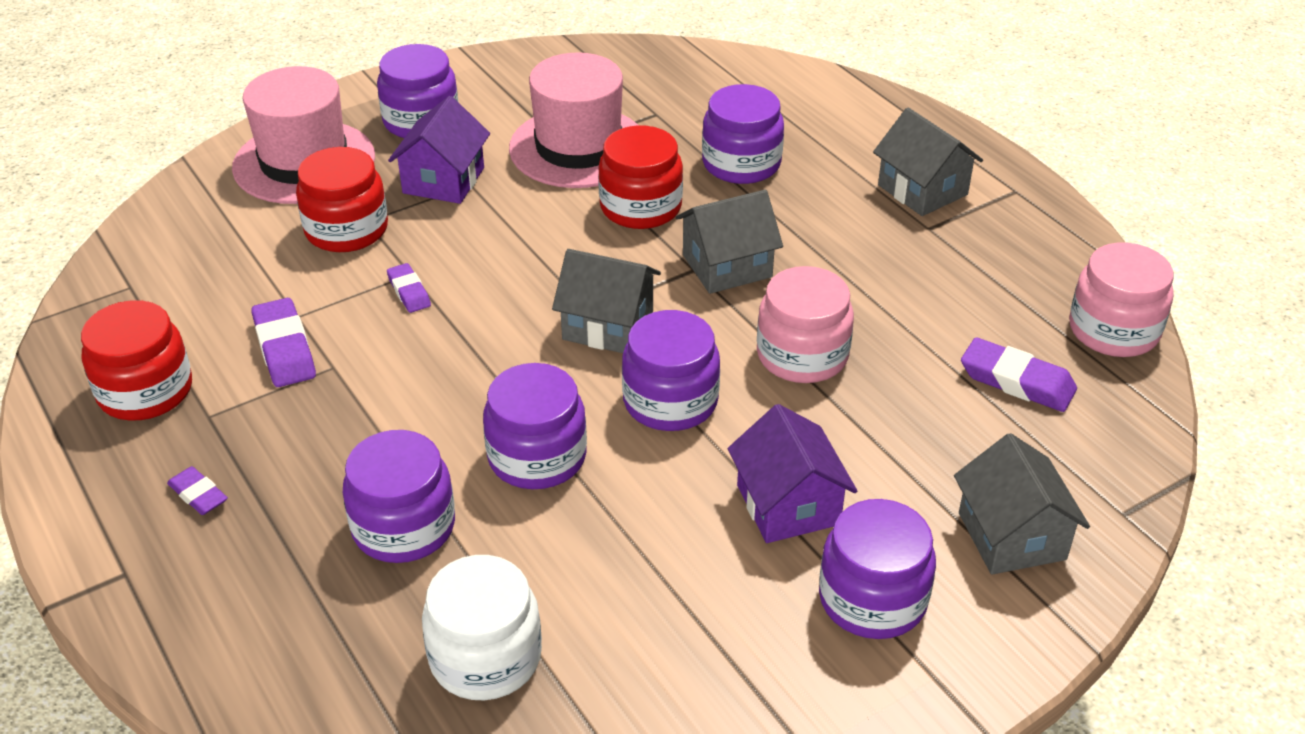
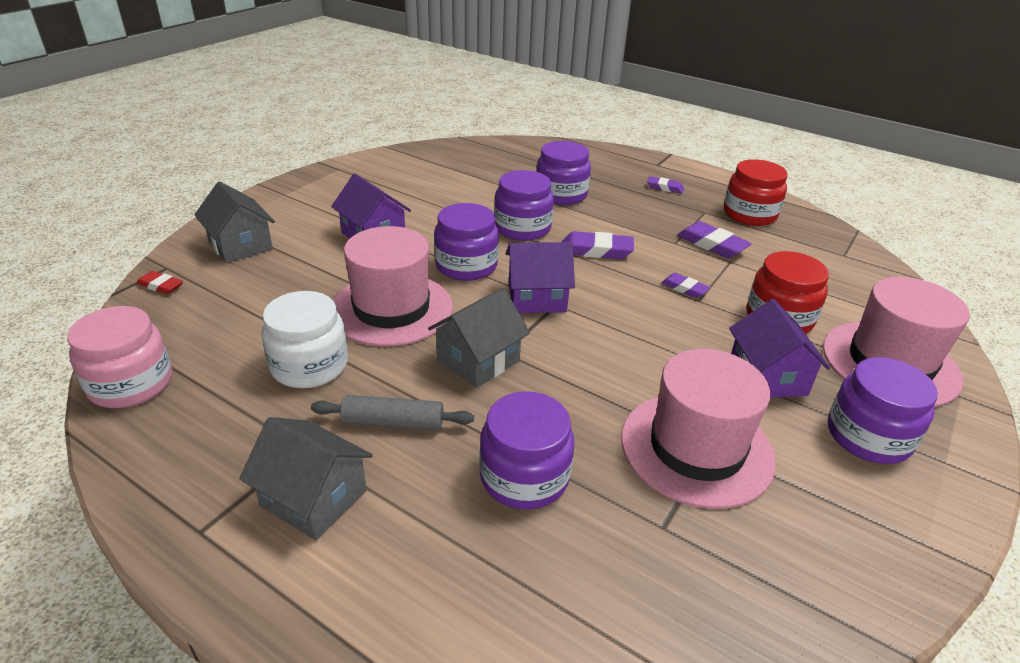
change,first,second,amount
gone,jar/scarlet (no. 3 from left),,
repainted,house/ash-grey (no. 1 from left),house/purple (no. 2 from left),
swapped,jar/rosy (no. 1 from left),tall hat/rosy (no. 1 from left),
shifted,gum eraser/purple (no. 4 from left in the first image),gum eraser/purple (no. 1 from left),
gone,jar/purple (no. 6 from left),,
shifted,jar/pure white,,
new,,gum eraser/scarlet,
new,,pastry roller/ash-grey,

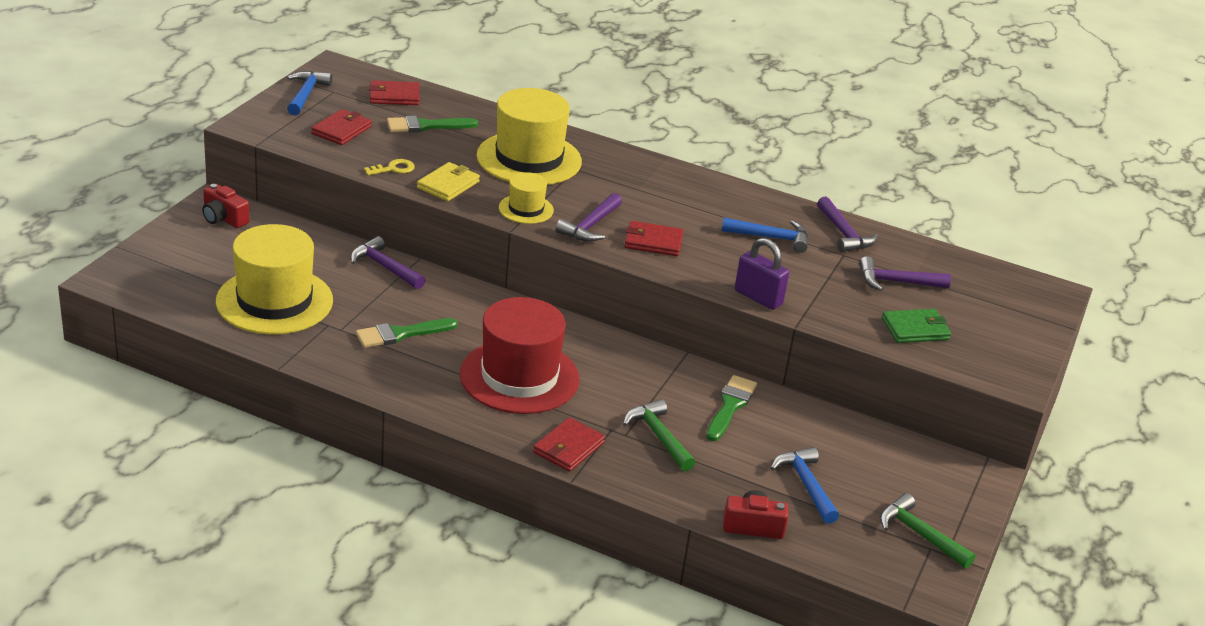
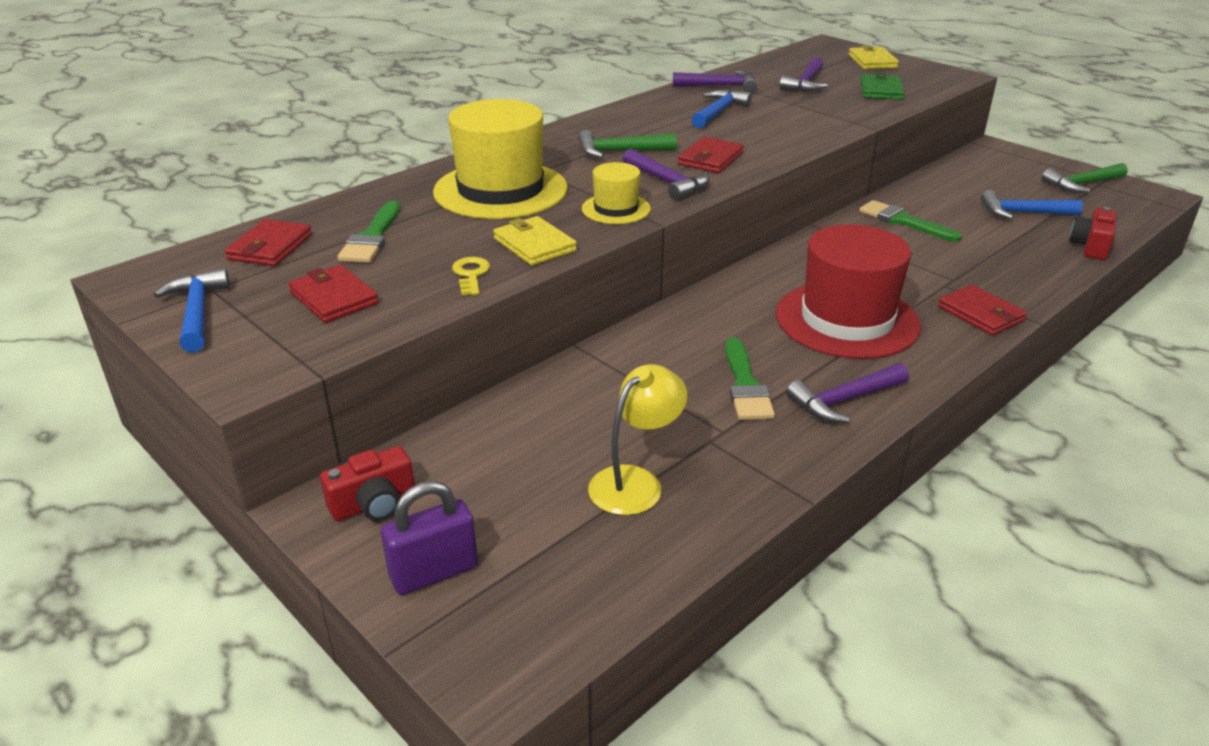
change,first,second,amount
rotated,claw hammer/cobalt (no. 1 from left),,45 degrees clockwise
swapped,tall hat/golden (no. 1 from left),desk lamp/golden,
shifted,claw hammer/purple (no. 1 from left in the first image),claw hammer/purple (no. 4 from left),
shifted,small lock/purple,,
shifted,claw hammer/green (no. 1 from left),,
new,,billfold/golden (no. 2 from left),

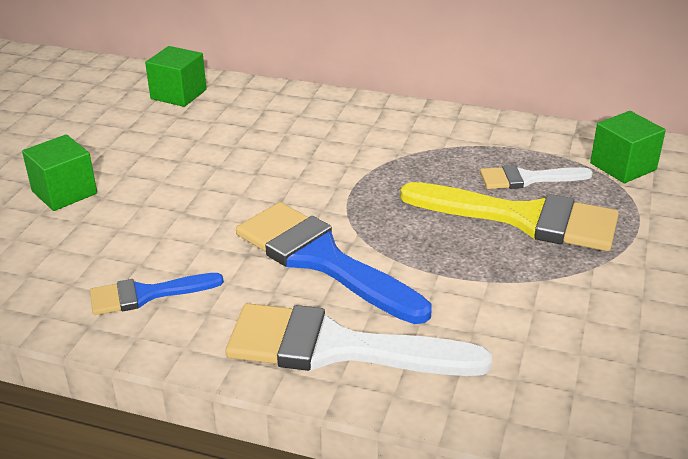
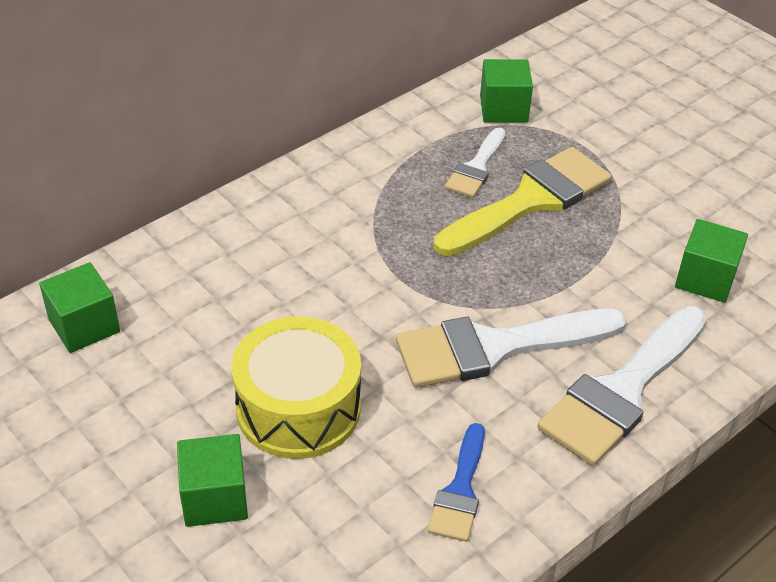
change,first,second,amount
repainted,paint brush/cobalt (no. 2 from left),paint brush/pure white (no. 2 from left),
new,,cube/green (no. 4 from left),
new,,snare drum/golden,

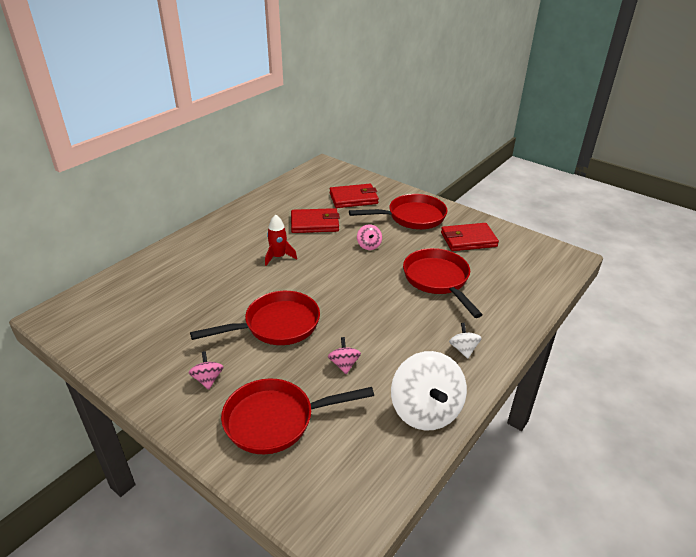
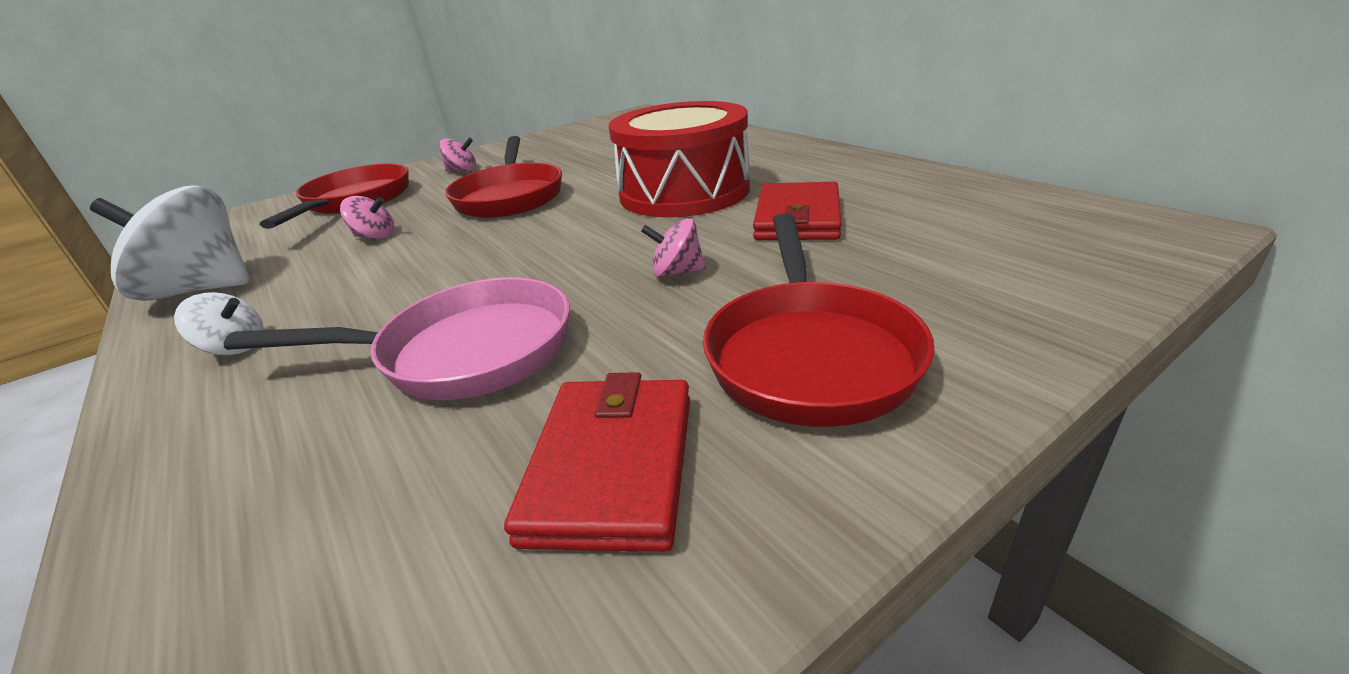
change,first,second,amount
gone,billfold/scarlet (no. 2 from left),,
swapped,rocket/scarlet,snare drum/scarlet,
repainted,frying pan/scarlet (no. 4 from left),frying pan/rosy,

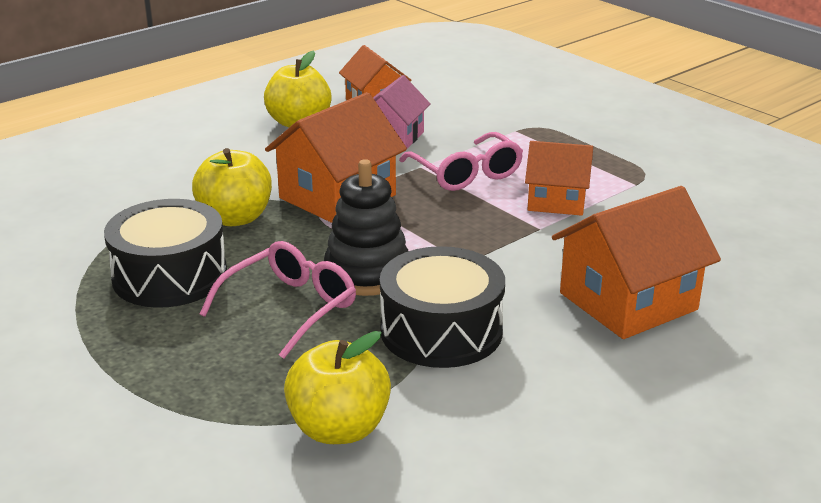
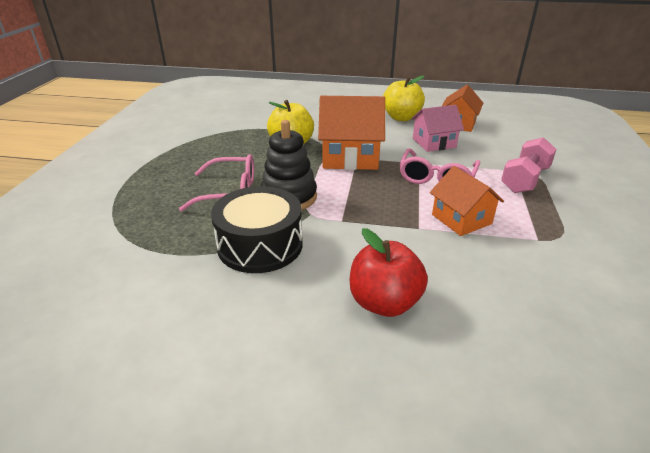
change,first,second,amount
swapped,house/orange (no. 4 from left),toy apple/scarlet,
gone,snare drum/black (no. 1 from left),,
gone,toy apple/golden (no. 3 from left),,
new,,dumbbell/rosy,

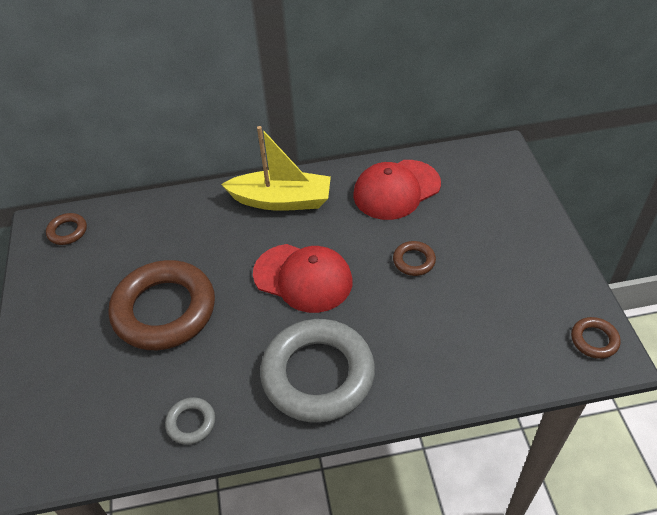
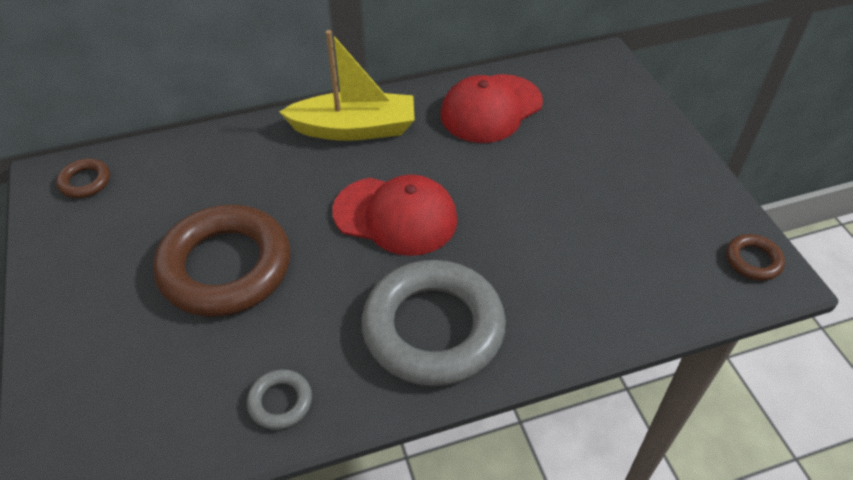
change,first,second,amount
gone,torus/russet (no. 3 from left),,

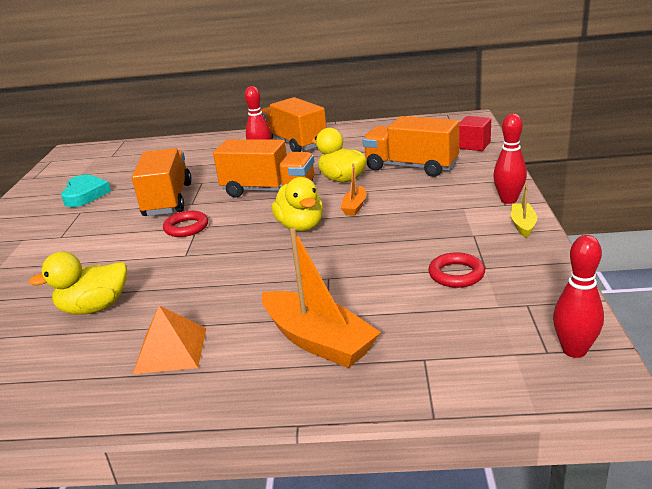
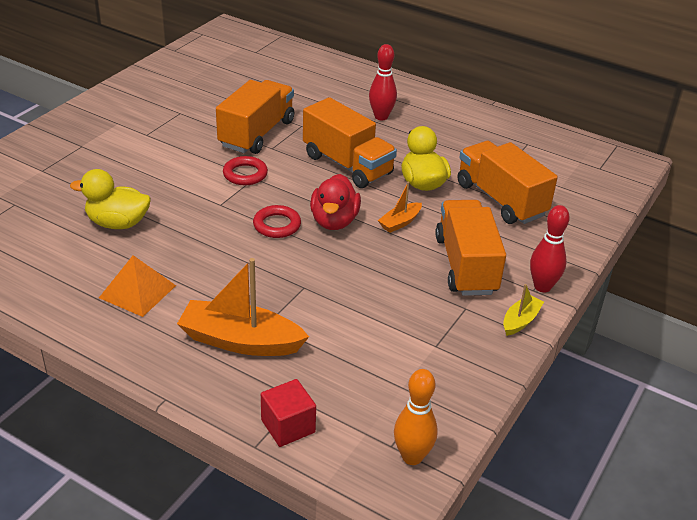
change,first,second,amount
shifted,toy truck/orange (no. 3 from left),,
shifted,cube/scarlet,,
gone,heart/turquoise,,
repainted,rubber duck/golden (no. 2 from left),rubber duck/scarlet,
rotated,boat/orange (no. 1 from left),,120 degrees clockwise
repainted,skittle/scarlet (no. 3 from left),skittle/orange,
shifted,torus/scarlet (no. 2 from left),,

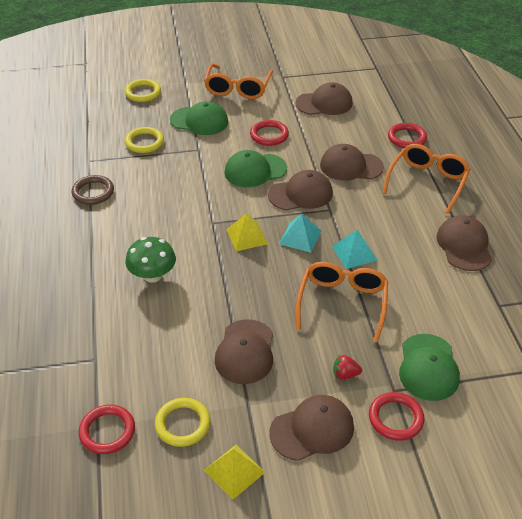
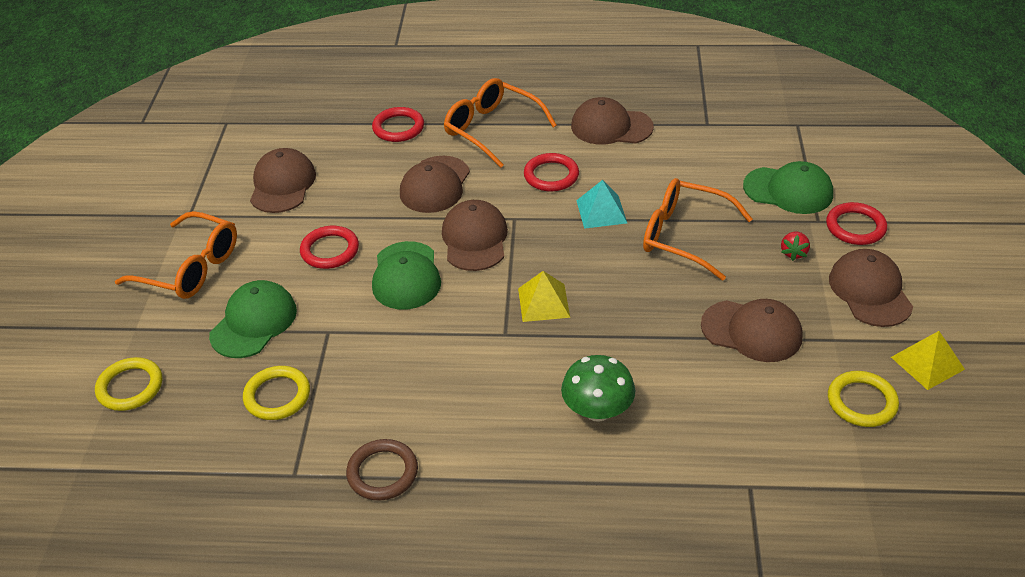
change,first,second,amount
gone,pyramid/turquoise (no. 1 from left),,
shifted,torus/scarlet (no. 1 from left in the first image),torus/scarlet (no. 3 from left),

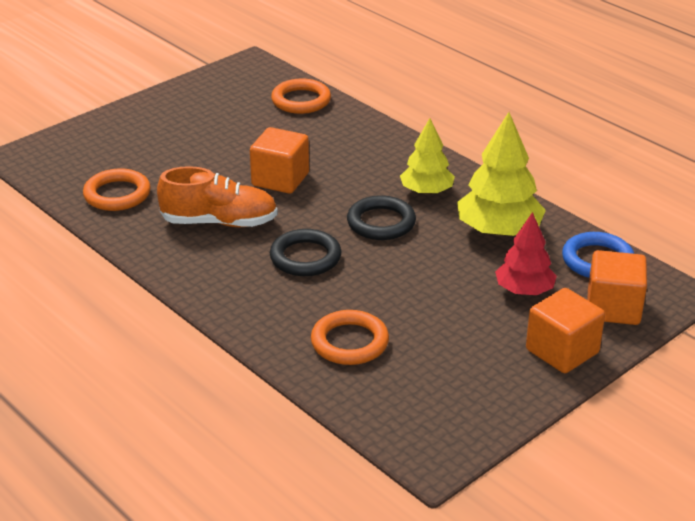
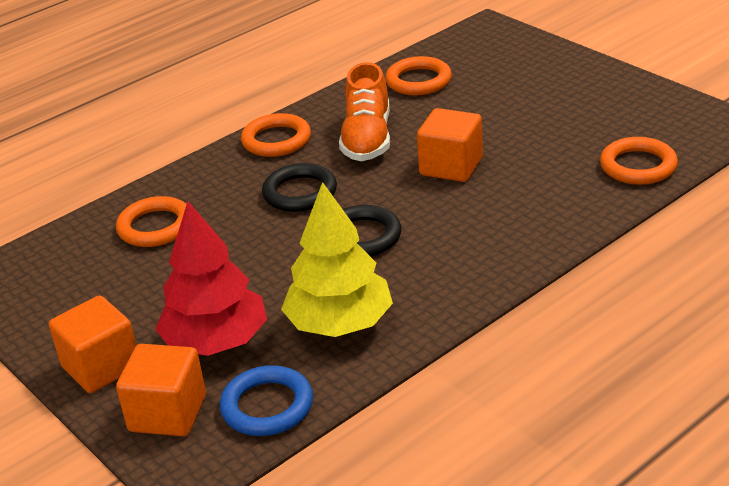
change,first,second,amount
gone,toy tree/golden (no. 1 from left),,
scaled,toy tree/scarlet,,x1.54
new,,torus/orange (no. 2 from left),

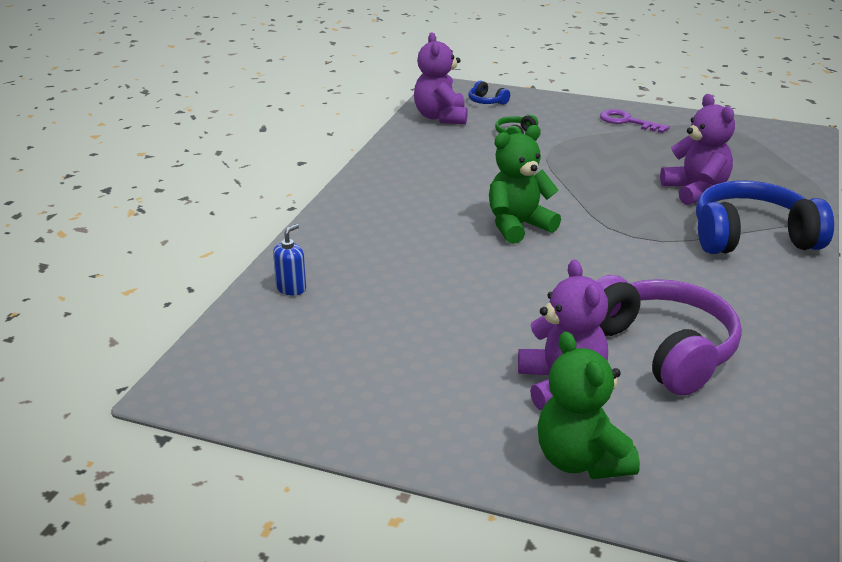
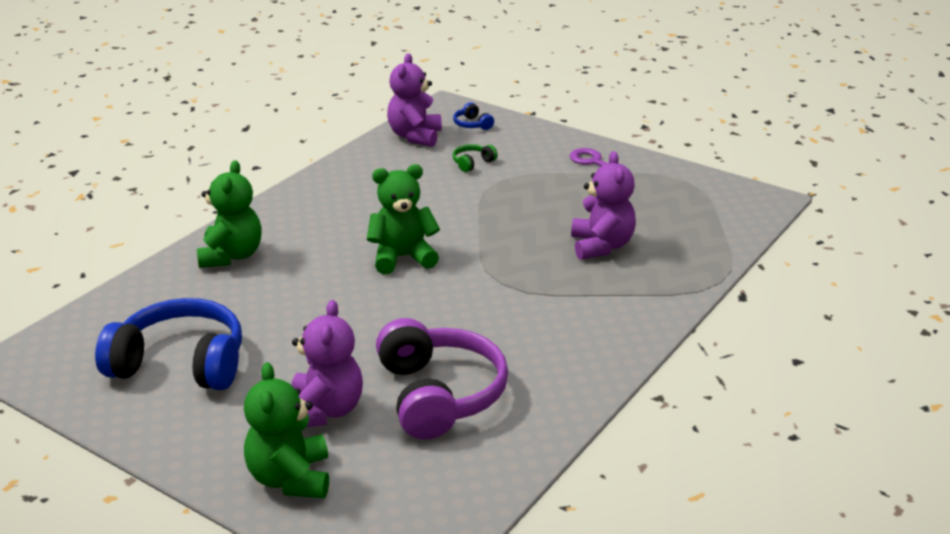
change,first,second,amount
shifted,over-ear headphones/cobalt (no. 2 from left in the first image),over-ear headphones/cobalt (no. 1 from left),
gone,soap dispenser/cobalt,,
new,,stuffed bear/green (no. 1 from left),

